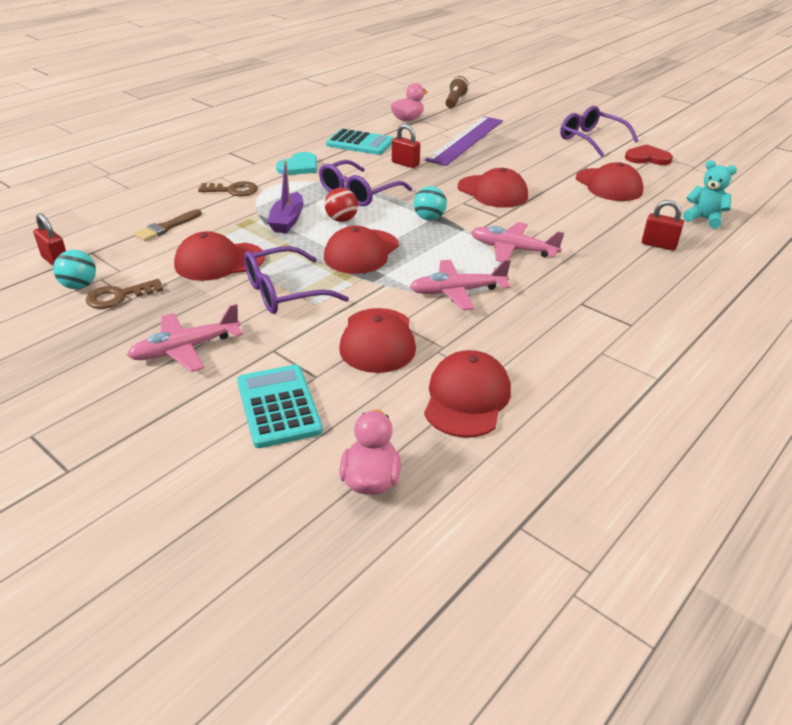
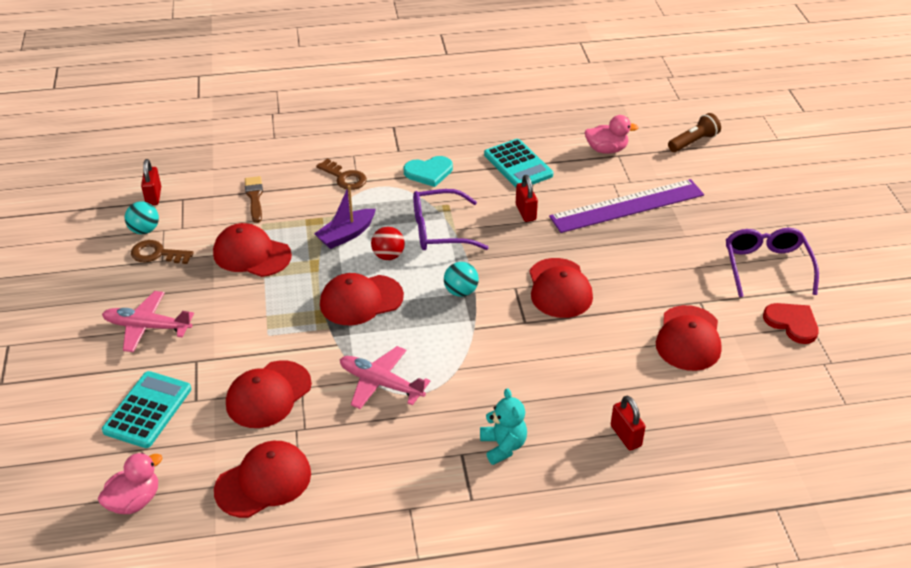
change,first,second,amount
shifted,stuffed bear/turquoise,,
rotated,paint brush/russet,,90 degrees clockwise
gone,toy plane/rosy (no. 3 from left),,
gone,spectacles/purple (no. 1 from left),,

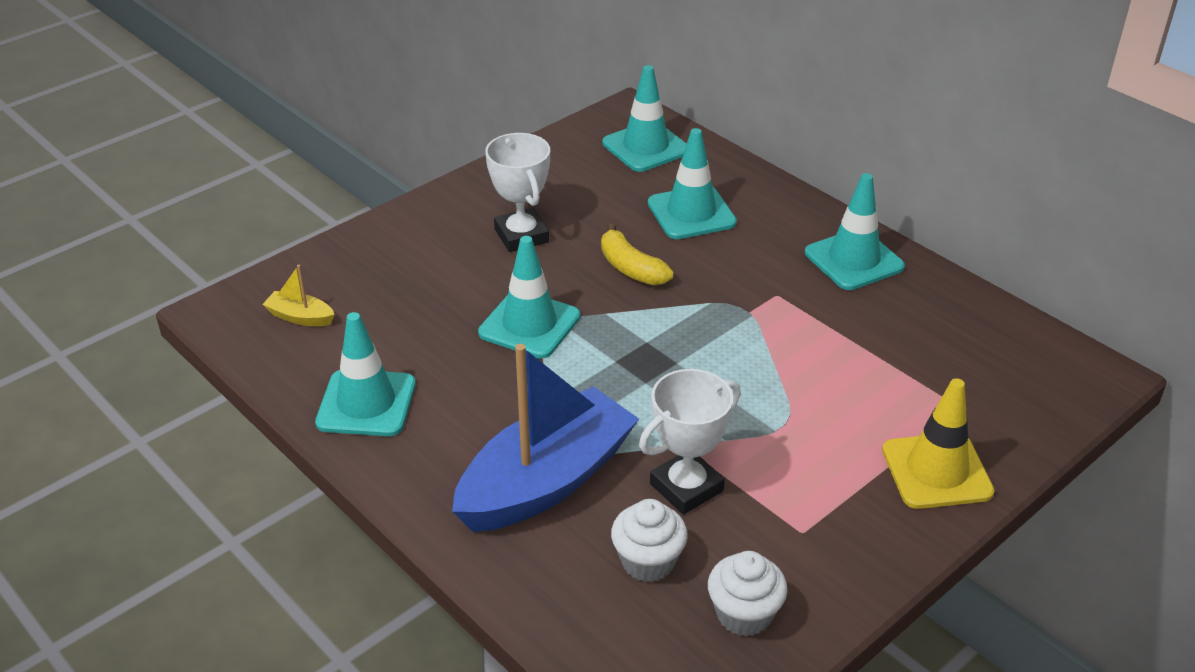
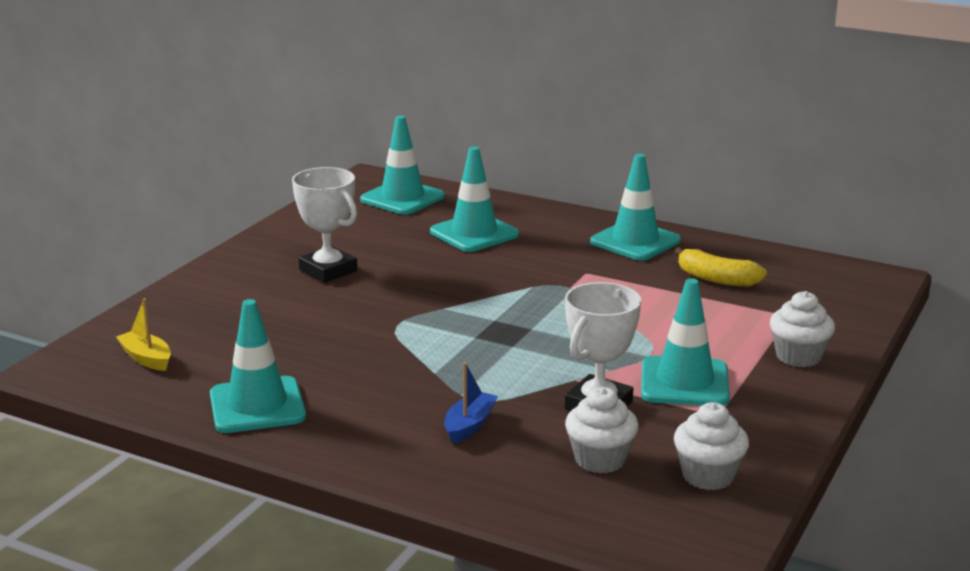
change,first,second,amount
shifted,banana fruit/golden,,
shifted,traffic cone/turquoise (no. 2 from left in the first image),traffic cone/turquoise (no. 5 from left),
rotated,boat/golden,,45 degrees clockwise
scaled,boat/cobalt,,x0.40
swapped,traffic cone/golden,cupcake/pure white (no. 3 from left),

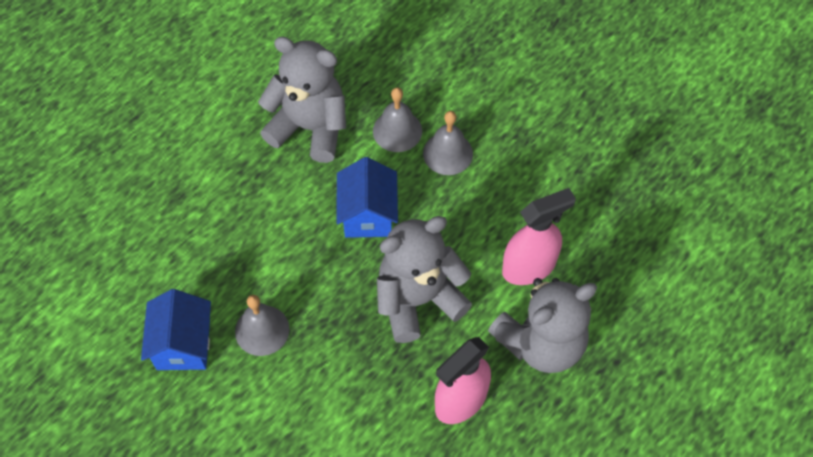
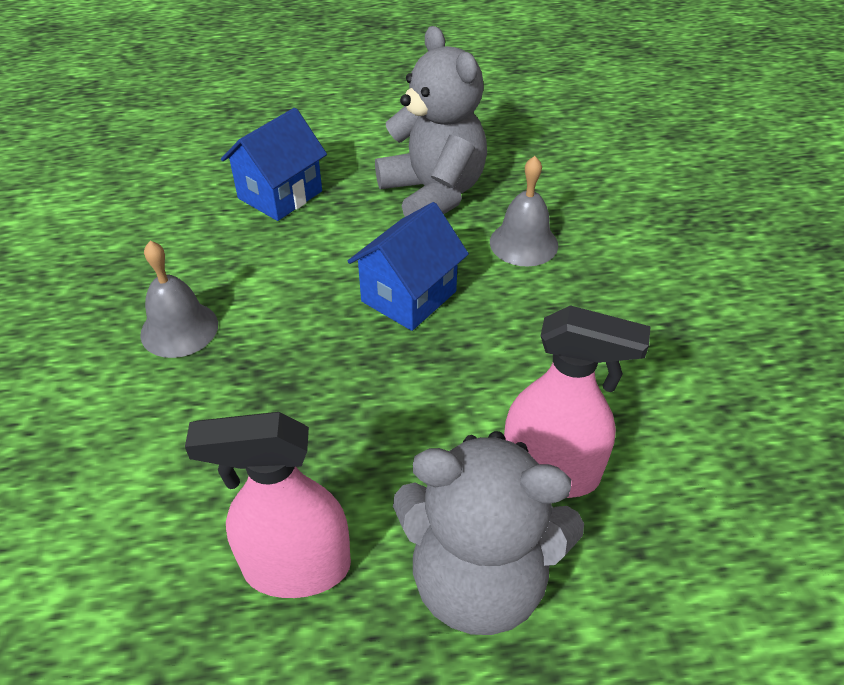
change,first,second,amount
gone,hand bell/ash-grey (no. 3 from left),,
gone,stuffed bear/ash-grey (no. 2 from left),,
shifted,house/cobalt (no. 1 from left),,

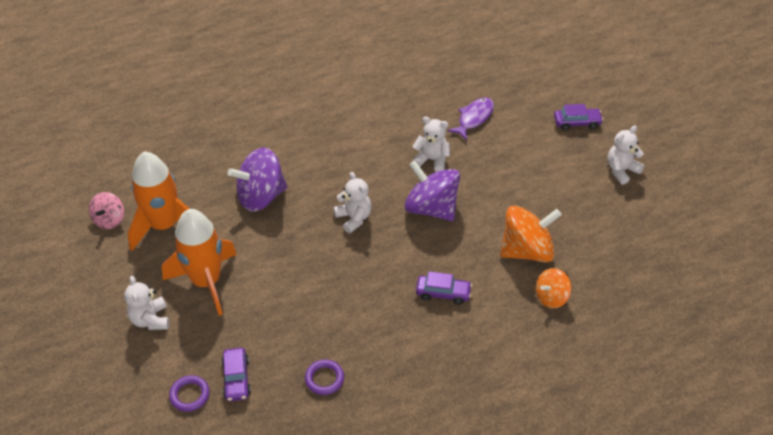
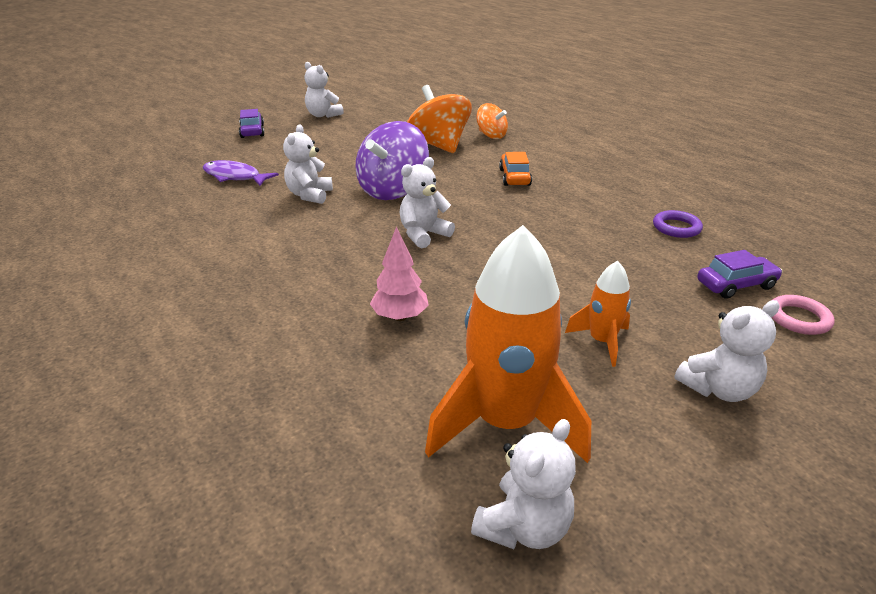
change,first,second,amount
swapped,whirligig/purple (no. 1 from left),toy tree/rosy,
swapped,whirligig/rosy,stuffed bear/pure white (no. 4 from left),
scaled,rocket/orange (no. 2 from left),,x0.50
repainted,toy car/purple (no. 2 from left),toy car/orange,
repainted,torus/purple (no. 1 from left),torus/rosy,

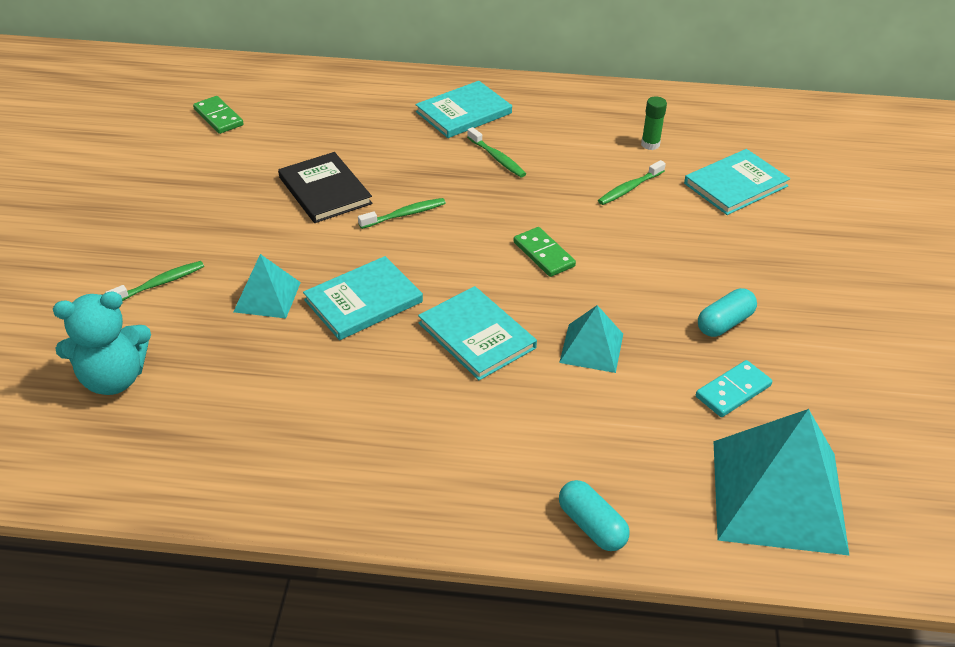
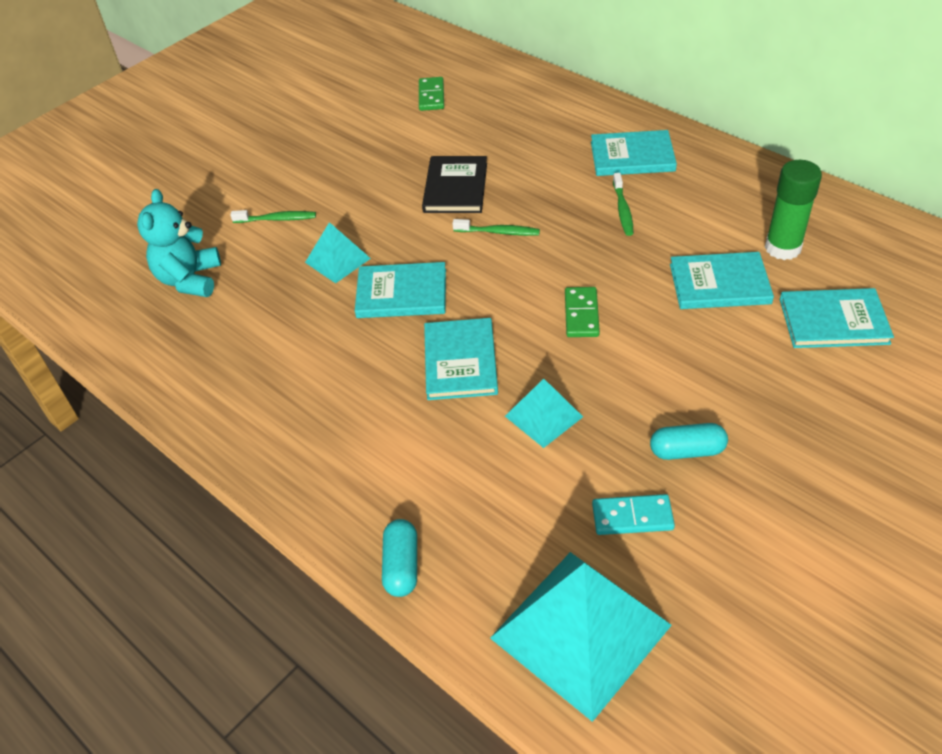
change,first,second,amount
scaled,glue/green,,x1.76
swapped,tooth brush/green (no. 4 from left),hardcover/turquoise (no. 4 from left),
rotated,stuffed bear/turquoise,,75 degrees clockwise

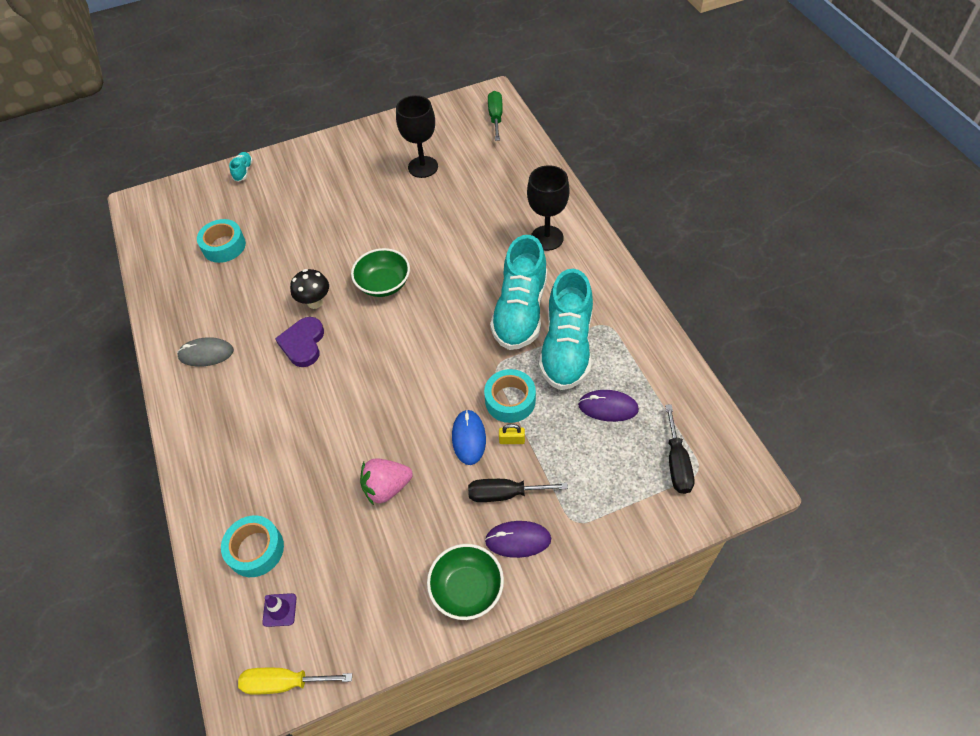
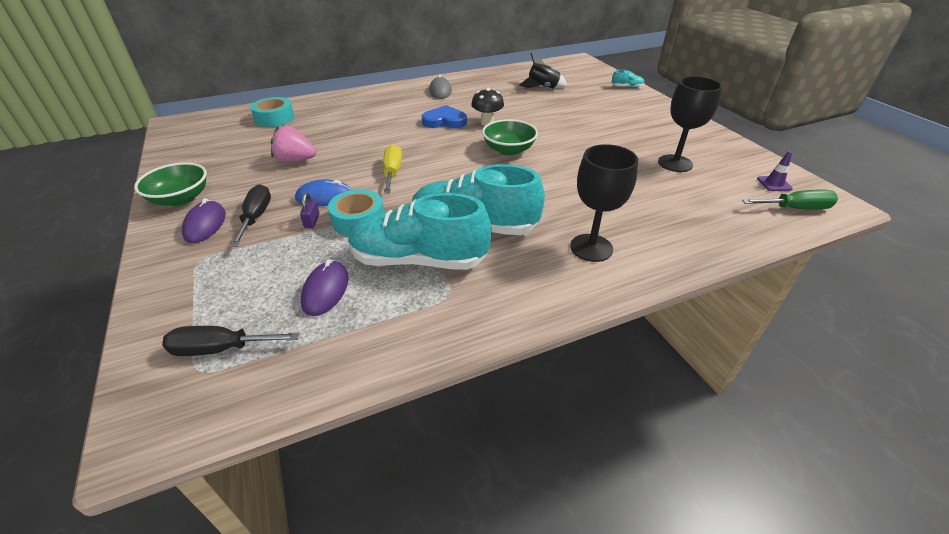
change,first,second,amount
swapped,tape/turquoise (no. 1 from left),rocket/black,
repainted,heart/purple,heart/cobalt,
repainted,small lock/golden,small lock/purple,
rotated,strawberry/rosy,,60 degrees counterclockwise
shifted,traffic cone/purple,,
shifted,hand screwdriver/golden,,

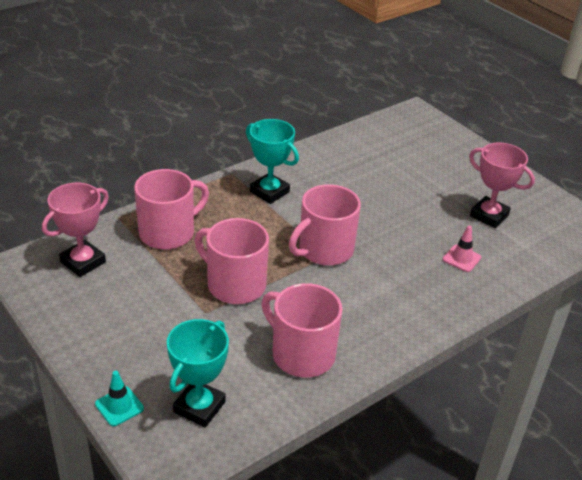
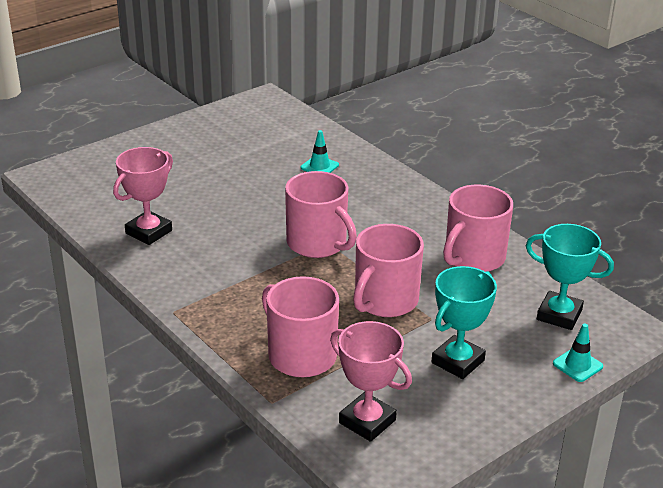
change,first,second,amount
shifted,prize cup/turquoise (no. 2 from left in the first image),prize cup/turquoise (no. 1 from left),
shifted,prize cup/rosy (no. 2 from left in the first image),prize cup/rosy (no. 1 from left),
repainted,traffic cone/rosy,traffic cone/turquoise (no. 1 from left),

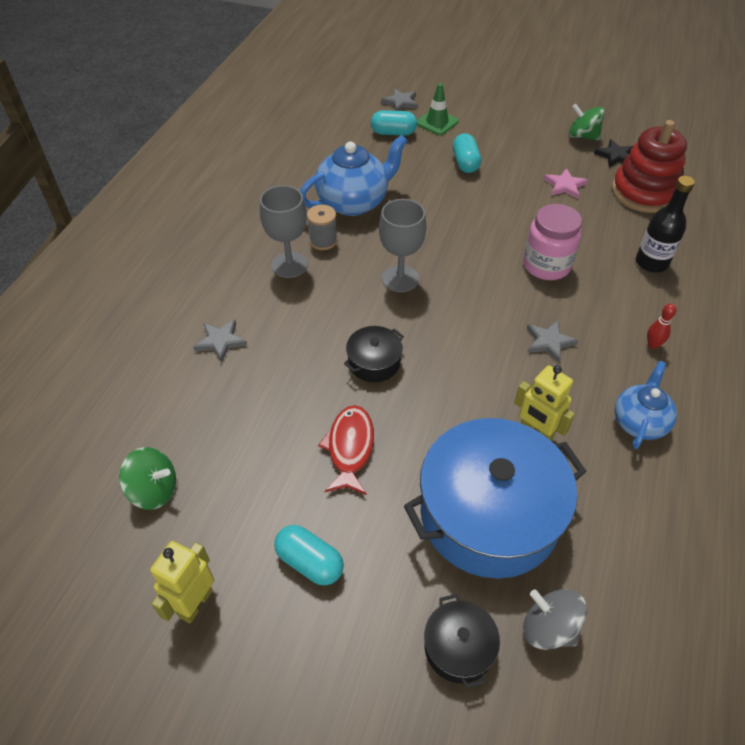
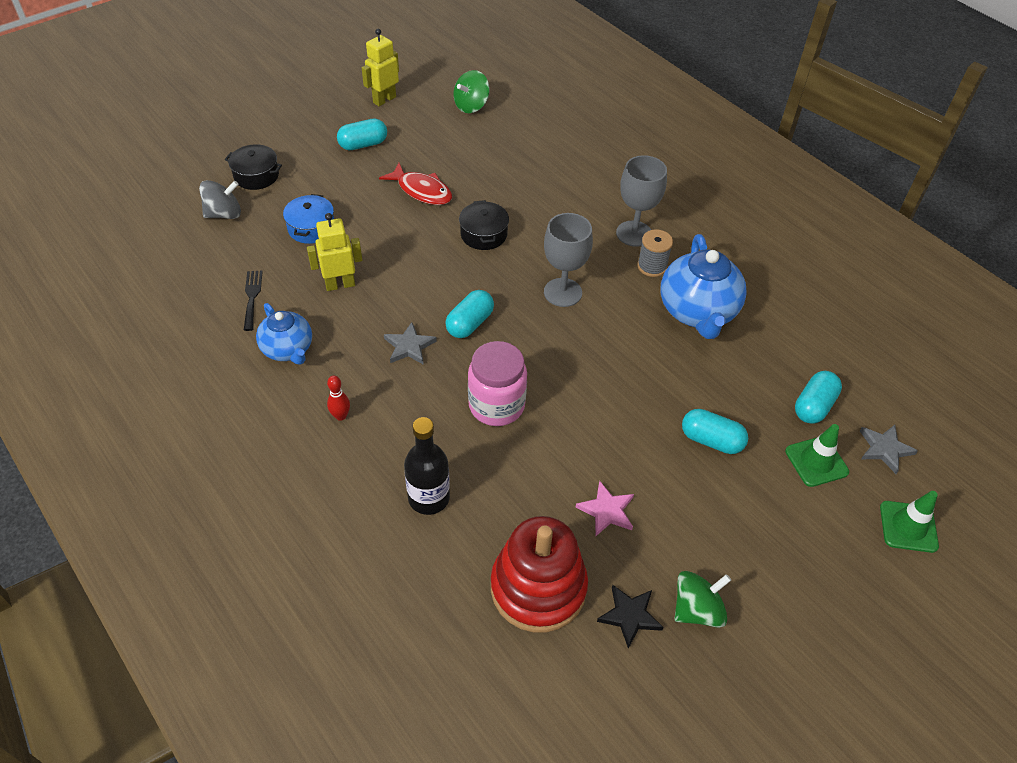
change,first,second,amount
gone,star shape/ash-grey (no. 1 from left),,
scaled,stockpot/cobalt,,x0.44
rotated,toy robot/golden (no. 1 from left in the first image),toy robot/golden (no. 2 from left),105 degrees counterclockwise
new,,dinner fork/black,
new,,pill/turquoise (no. 2 from left),
new,,traffic cone/green (no. 2 from left),

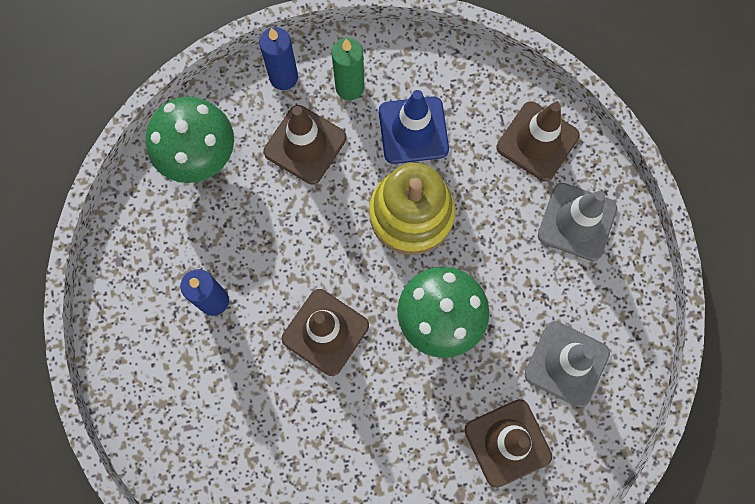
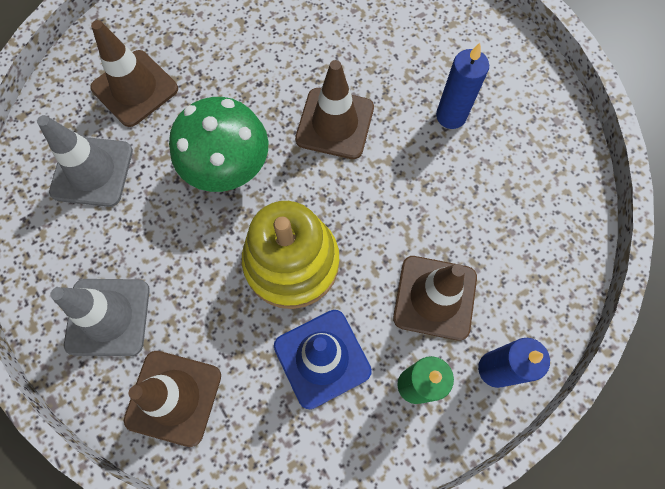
change,first,second,amount
gone,toadstool/green (no. 1 from left),,

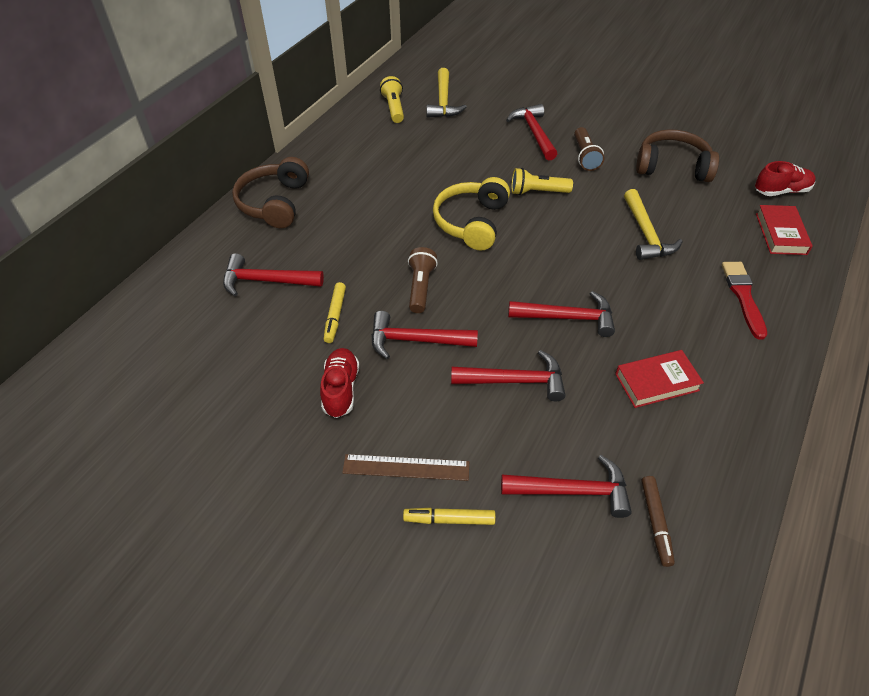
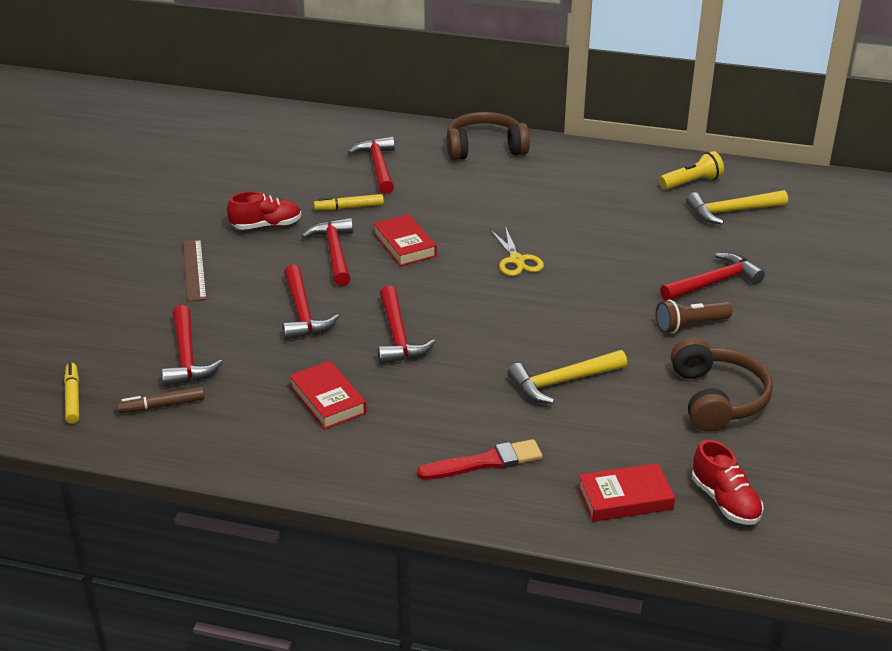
change,first,second,amount
gone,flashlight/golden (no. 2 from left),,
swapped,over-ear headphones/golden,pair of scissors/golden,
swapped,flashlight/russet (no. 1 from left),hardcover/scarlet (no. 2 from left),
shifted,marker/golden (no. 2 from left in the first image),marker/golden (no. 1 from left),

